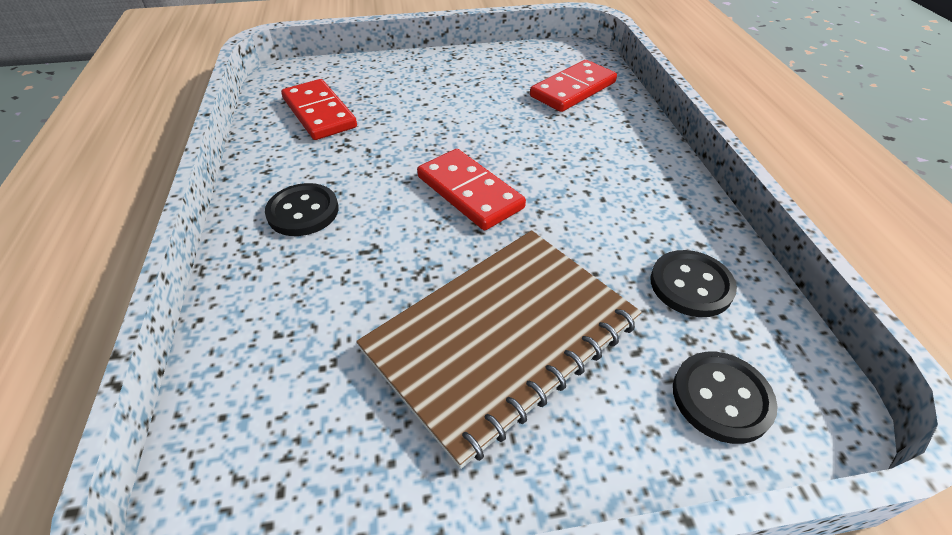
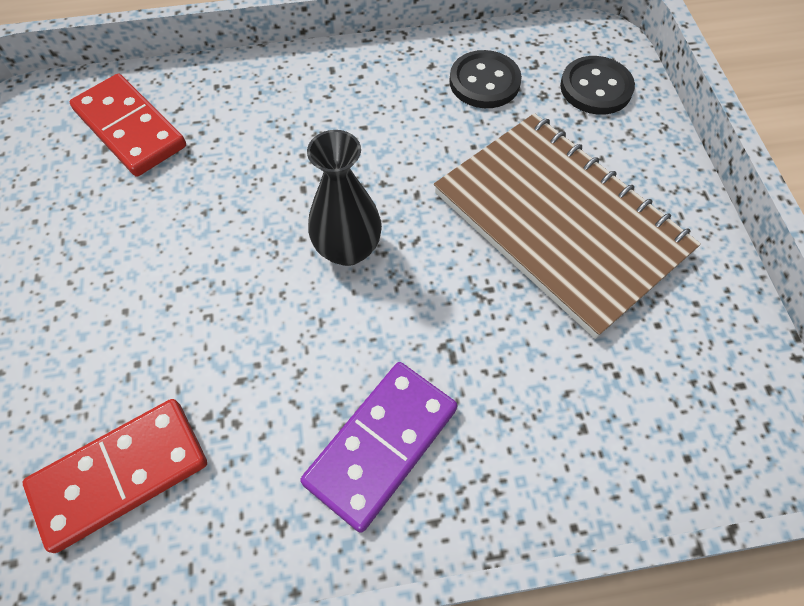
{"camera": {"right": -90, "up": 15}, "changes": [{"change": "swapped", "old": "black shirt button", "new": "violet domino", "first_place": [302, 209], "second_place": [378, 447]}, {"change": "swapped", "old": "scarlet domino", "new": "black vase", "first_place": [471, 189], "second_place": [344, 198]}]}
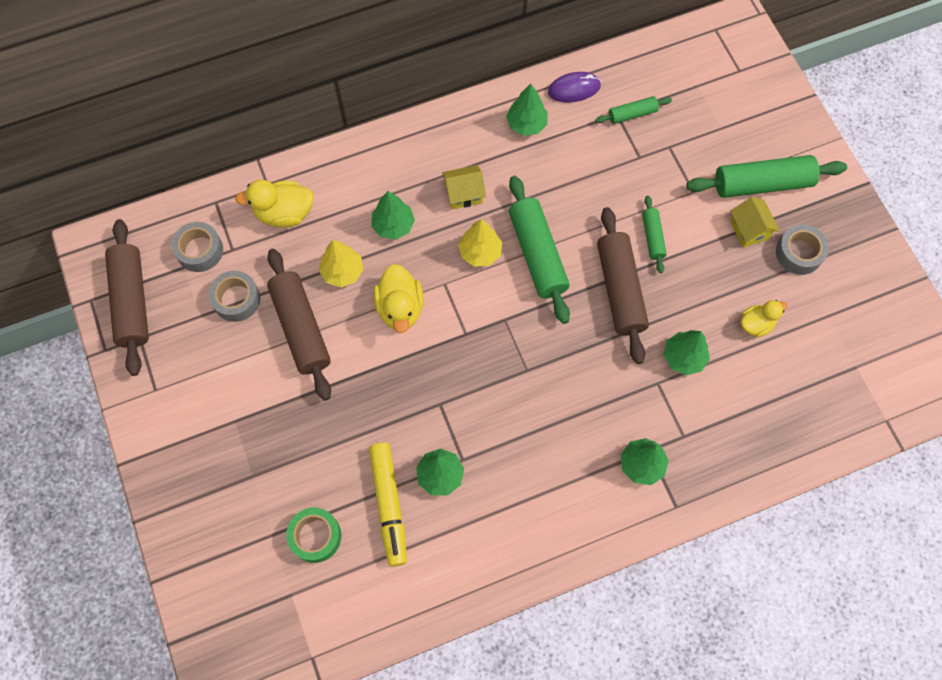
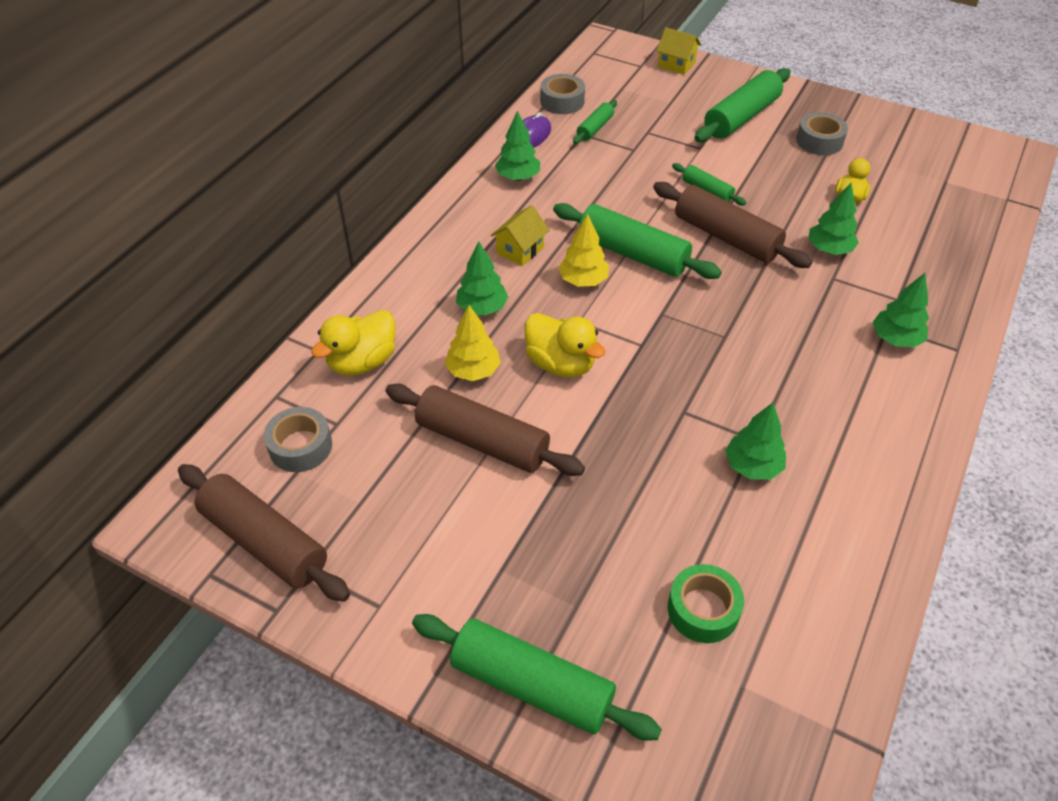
{"camera": {"right": -40, "up": -20}, "changes": [{"change": "shifted", "old": "gray tape", "first_place": [234, 296], "second_place": [562, 94]}, {"change": "gone", "old": "bright yellow felt pen", "first_place": [388, 504]}, {"change": "shifted", "old": "bright yellow house", "first_place": [755, 222], "second_place": [678, 51]}, {"change": "new", "new": "green pastry roller", "second_place": [537, 677]}]}
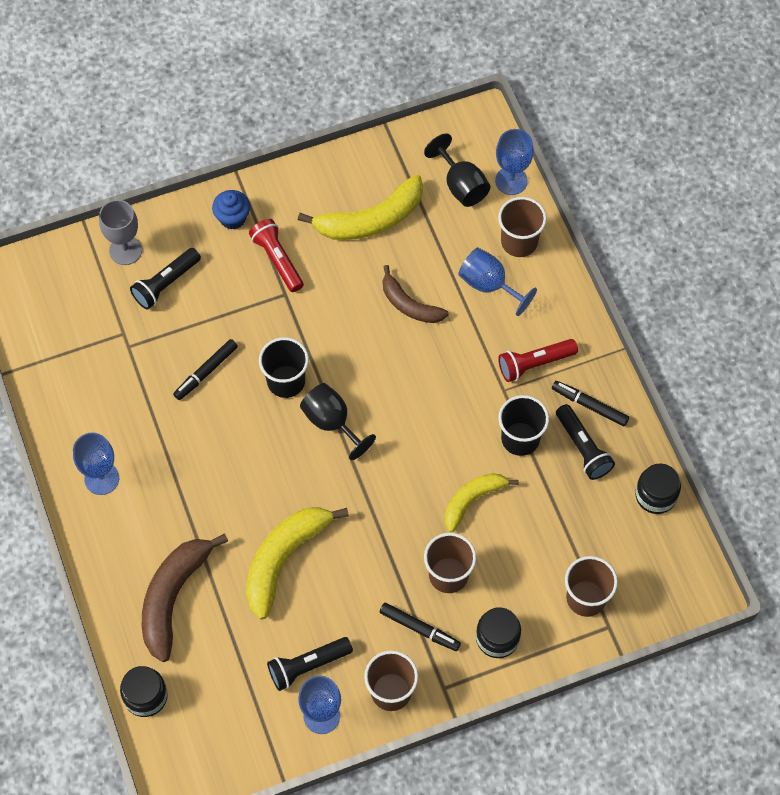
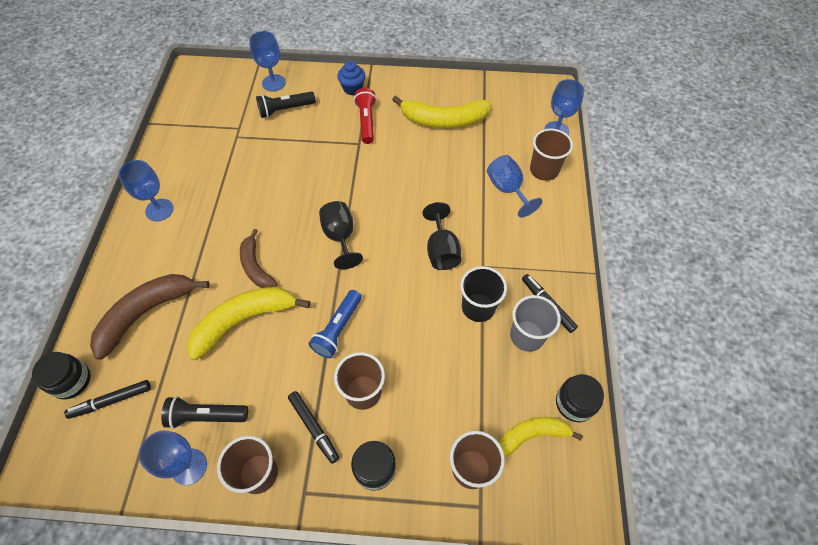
{"camera": {"right": 25, "up": -5}, "changes": [{"change": "repainted", "old": "gray goblet", "new": "blue goblet", "first_place": [120, 232], "second_place": [267, 61]}, {"change": "shifted", "old": "black felt pen", "first_place": [205, 369], "second_place": [107, 399]}, {"change": "gone", "old": "black beaker", "first_place": [284, 367]}, {"change": "shifted", "old": "brown toy banana", "first_place": [416, 294], "second_place": [259, 258]}, {"change": "shifted", "old": "black goblet", "first_place": [457, 170], "second_place": [442, 236]}, {"change": "shifted", "old": "bright yellow toy banana", "first_place": [481, 502], "second_place": [541, 437]}, {"change": "gone", "old": "scarlet flashlight", "first_place": [538, 360]}, {"change": "swapped", "old": "black flashlight", "new": "gray beaker", "first_place": [585, 442], "second_place": [535, 323]}, {"change": "new", "new": "blue flashlight", "second_place": [335, 324]}]}
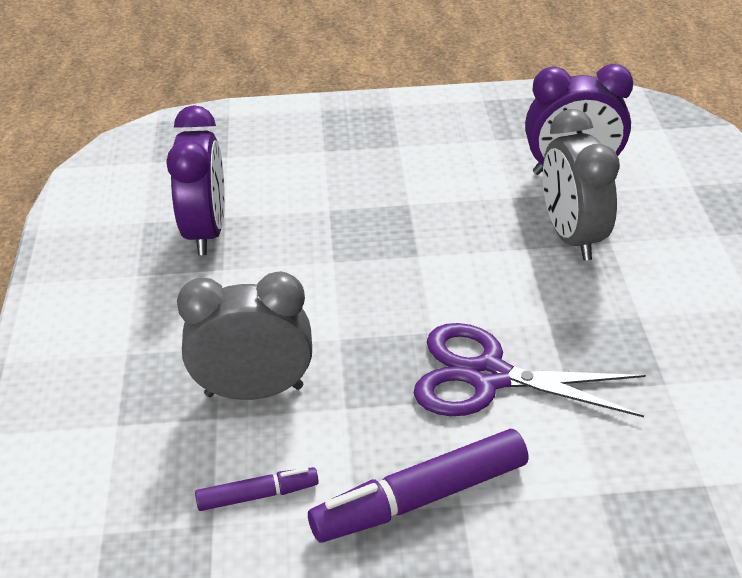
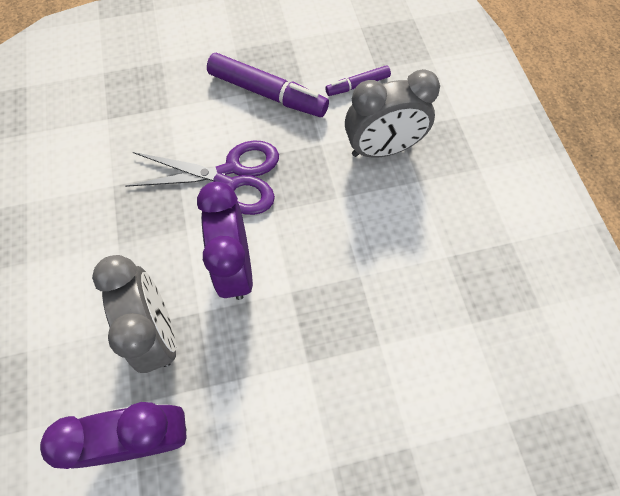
{"camera": {"right": 170, "up": 25}, "changes": [{"change": "shifted", "old": "violet alarm clock", "first_place": [196, 180], "second_place": [225, 240]}, {"change": "rotated", "old": "violet felt pen", "first_place": [418, 485], "second_place": [268, 85], "degrees": 60}]}
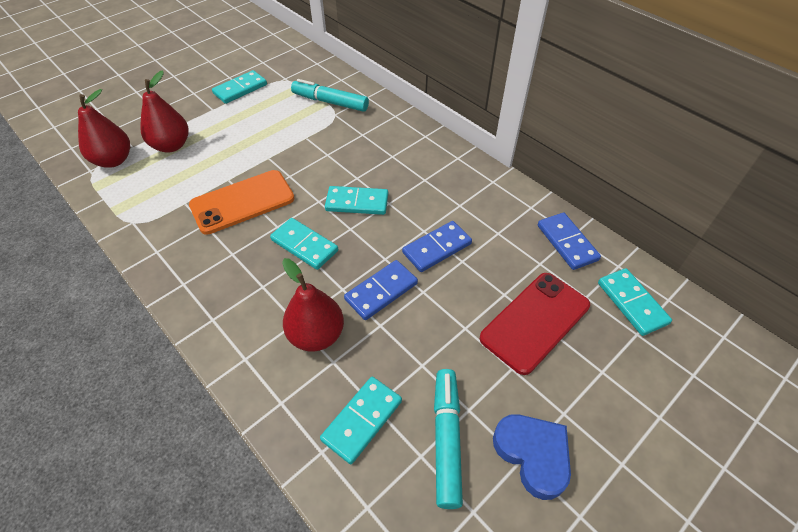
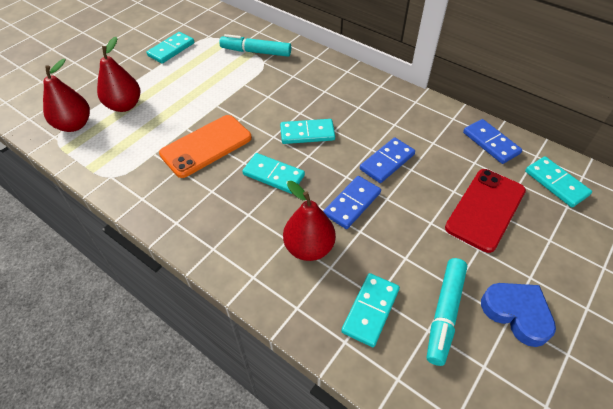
{"camera": {"right": -10, "up": 0}, "changes": [{"change": "rotated", "old": "teal felt pen", "first_place": [448, 439], "second_place": [447, 312], "degrees": -150}]}
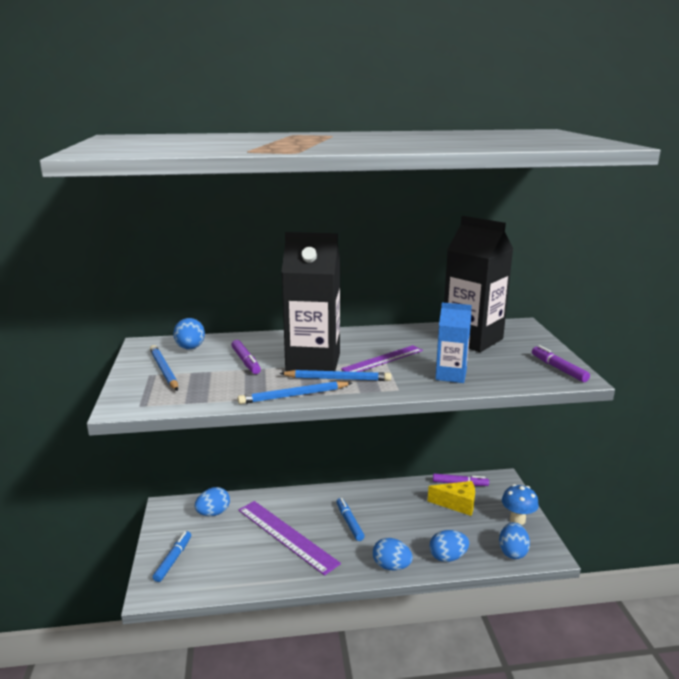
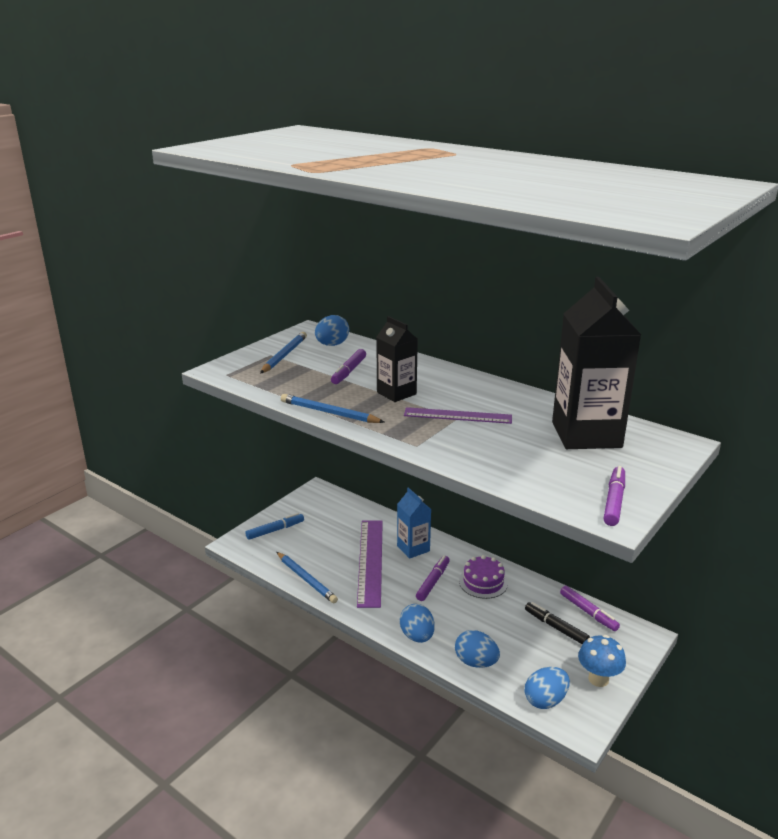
{"camera": {"right": 45, "up": 5}, "changes": [{"change": "gone", "old": "blue toy egg", "first_place": [212, 501]}, {"change": "shifted", "old": "blue wooden pencil", "first_place": [335, 375], "second_place": [307, 577]}, {"change": "scaled", "old": "black juice carton", "first_place": [310, 301], "second_place": [397, 359], "factor": 0.55}, {"change": "repainted", "old": "blue felt pen", "new": "violet felt pen", "first_place": [351, 519], "second_place": [433, 578]}, {"change": "swapped", "old": "bright yellow piece of cheese", "new": "black felt pen", "first_place": [451, 498], "second_place": [557, 623]}, {"change": "shifted", "old": "blue juice carton", "first_place": [453, 342], "second_place": [414, 523]}, {"change": "new", "new": "violet cake", "second_place": [483, 577]}]}
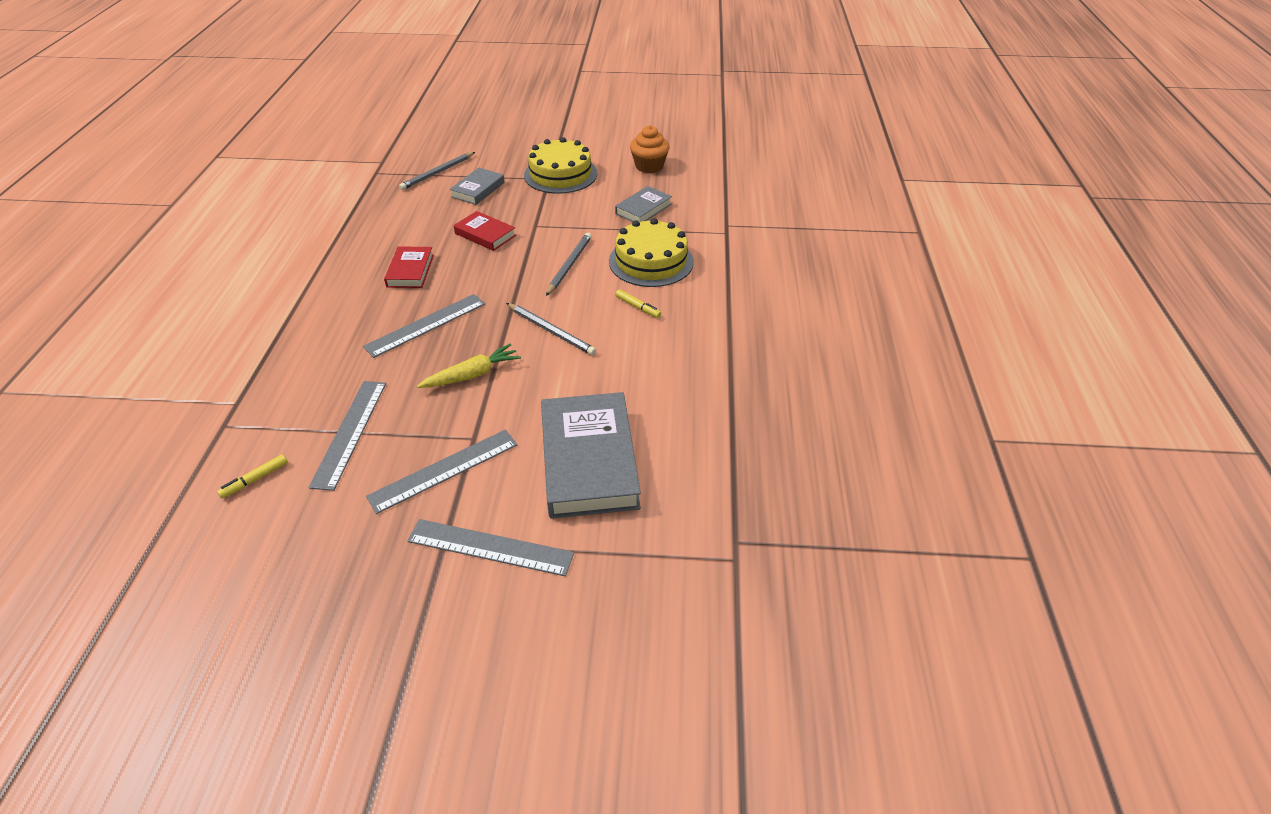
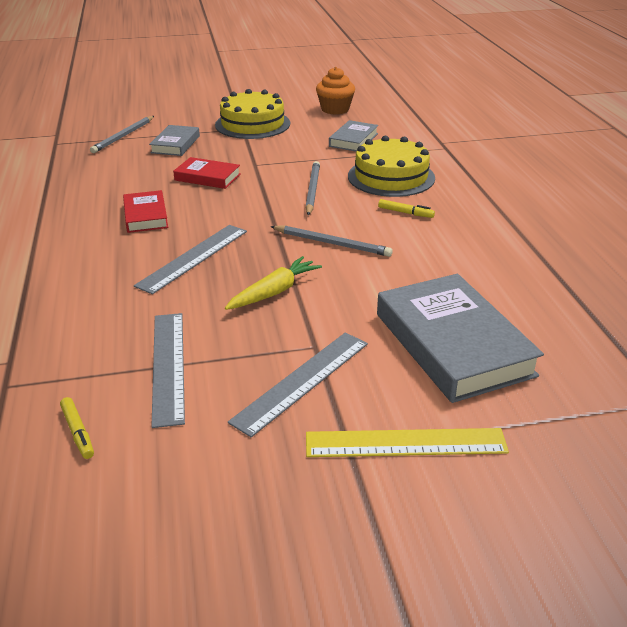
{"camera": {"right": -15, "up": -10}, "changes": [{"change": "rotated", "old": "bright yellow felt pen", "first_place": [252, 476], "second_place": [77, 428], "degrees": -60}, {"change": "repainted", "old": "gray straightedge", "new": "bright yellow straightedge", "first_place": [490, 547], "second_place": [407, 442]}]}
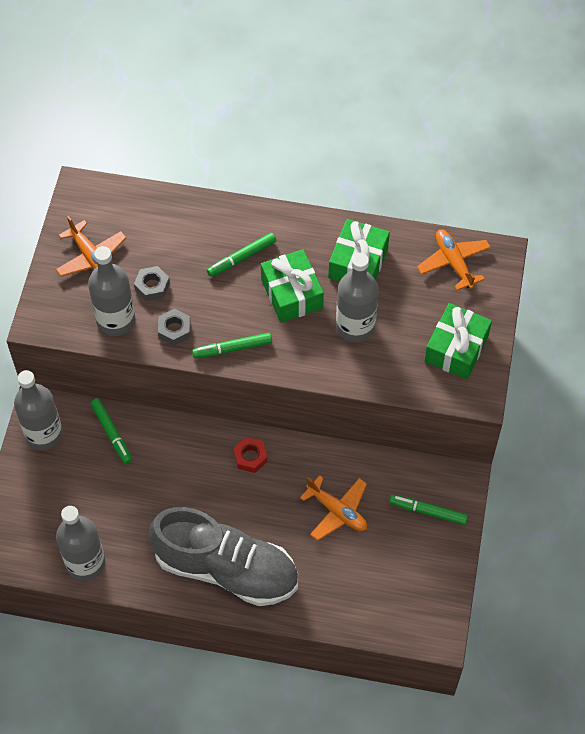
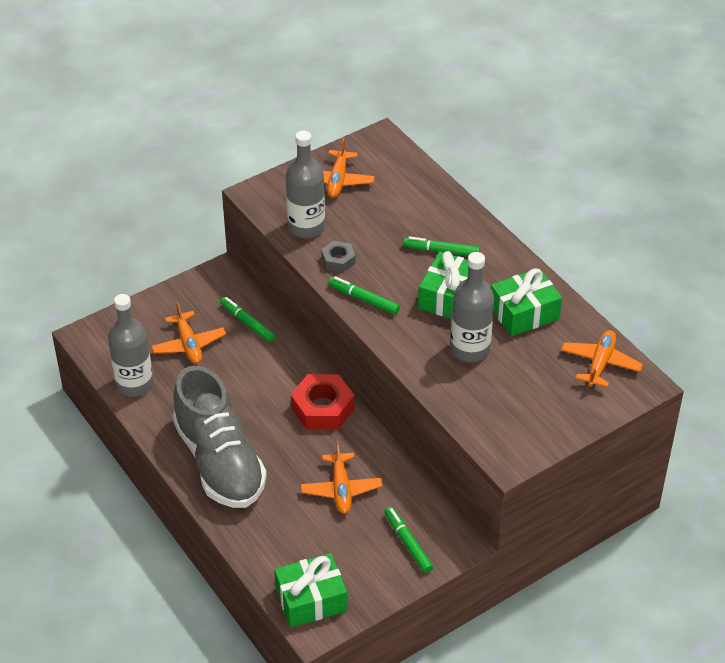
{"camera": {"right": 45, "up": -15}, "changes": [{"change": "gone", "old": "gray bottle", "first_place": [38, 410]}, {"change": "rotated", "old": "green felt pen", "first_place": [111, 431], "second_place": [248, 319], "degrees": 120}, {"change": "gone", "old": "gray hex nut", "first_place": [152, 283]}, {"change": "scaled", "old": "scarlet hex nut", "first_place": [250, 455], "second_place": [322, 402], "factor": 1.78}, {"change": "shifted", "old": "green wrapped gift", "first_place": [458, 341], "second_place": [310, 590]}, {"change": "new", "new": "bright orange toy plane", "second_place": [188, 333]}]}
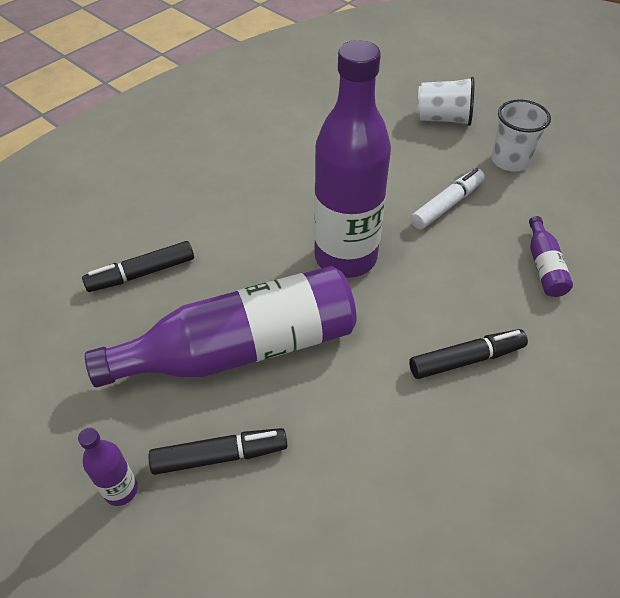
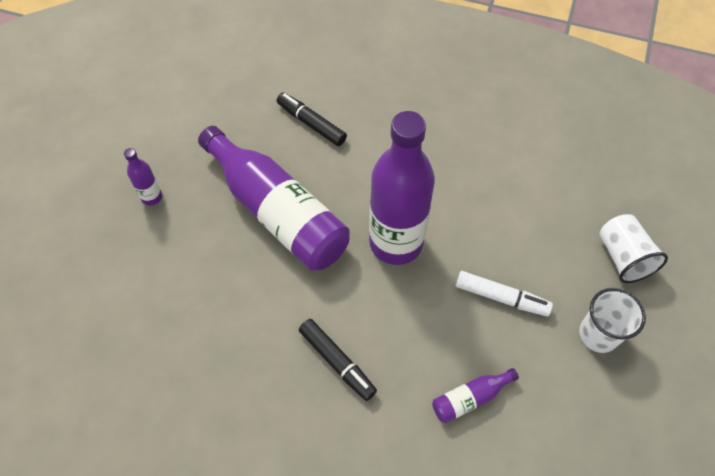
{"camera": {"right": 65, "up": 10}, "changes": [{"change": "gone", "old": "black felt pen", "first_place": [218, 451]}]}
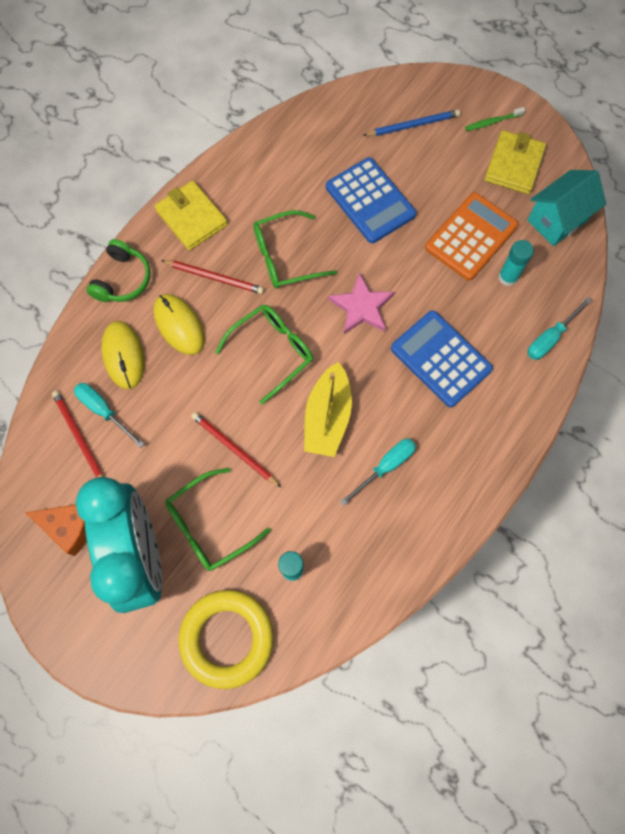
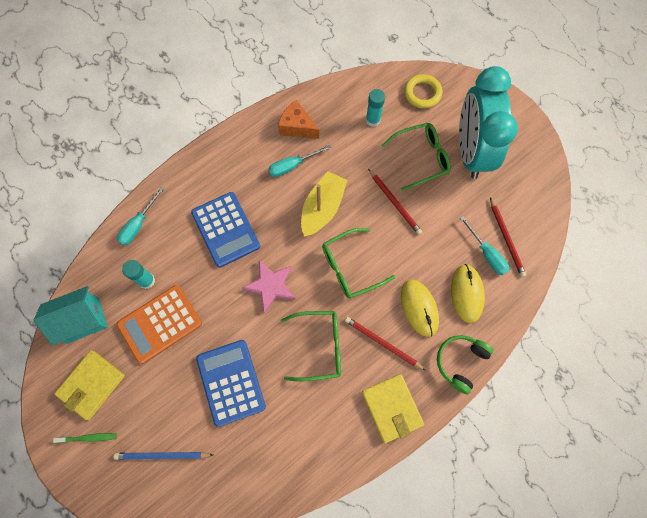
{"camera": {"right": -165, "up": 0}, "changes": [{"change": "shifted", "old": "bright orange piece of cheese", "first_place": [55, 530], "second_place": [298, 119]}, {"change": "scaled", "old": "bright yellow ring", "first_place": [226, 639], "second_place": [423, 91], "factor": 0.64}, {"change": "rotated", "old": "teal flat screwdriver", "first_place": [560, 328], "second_place": [140, 216], "degrees": 150}]}
